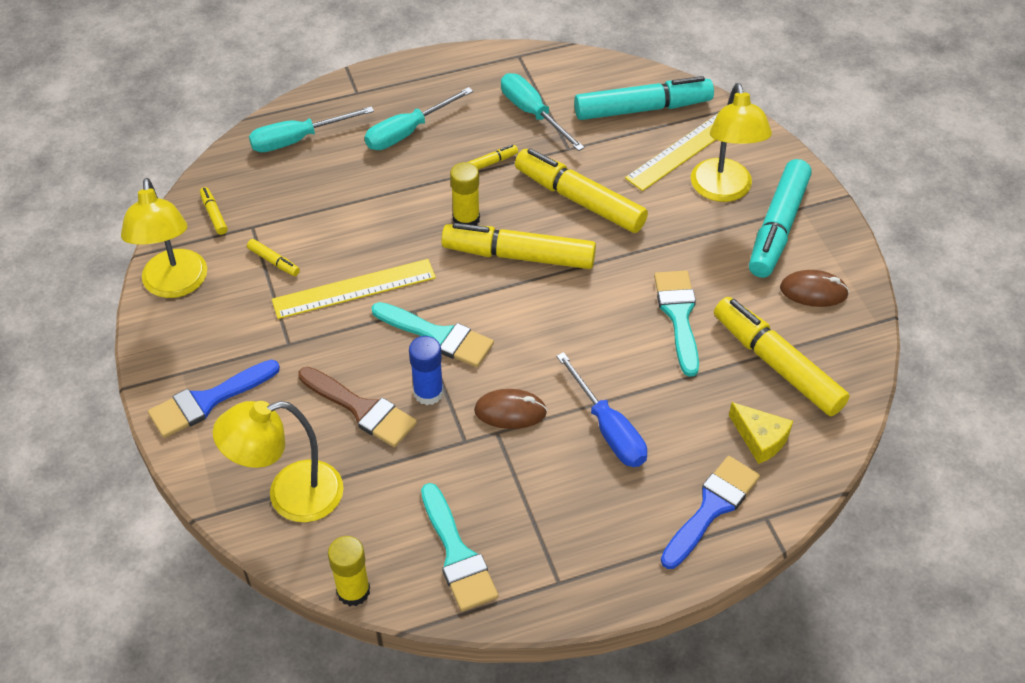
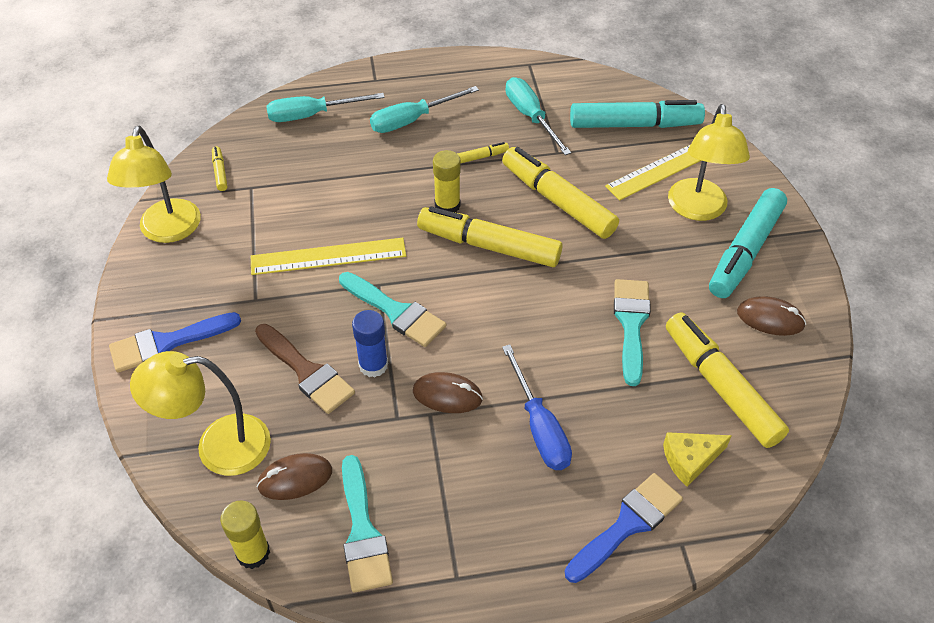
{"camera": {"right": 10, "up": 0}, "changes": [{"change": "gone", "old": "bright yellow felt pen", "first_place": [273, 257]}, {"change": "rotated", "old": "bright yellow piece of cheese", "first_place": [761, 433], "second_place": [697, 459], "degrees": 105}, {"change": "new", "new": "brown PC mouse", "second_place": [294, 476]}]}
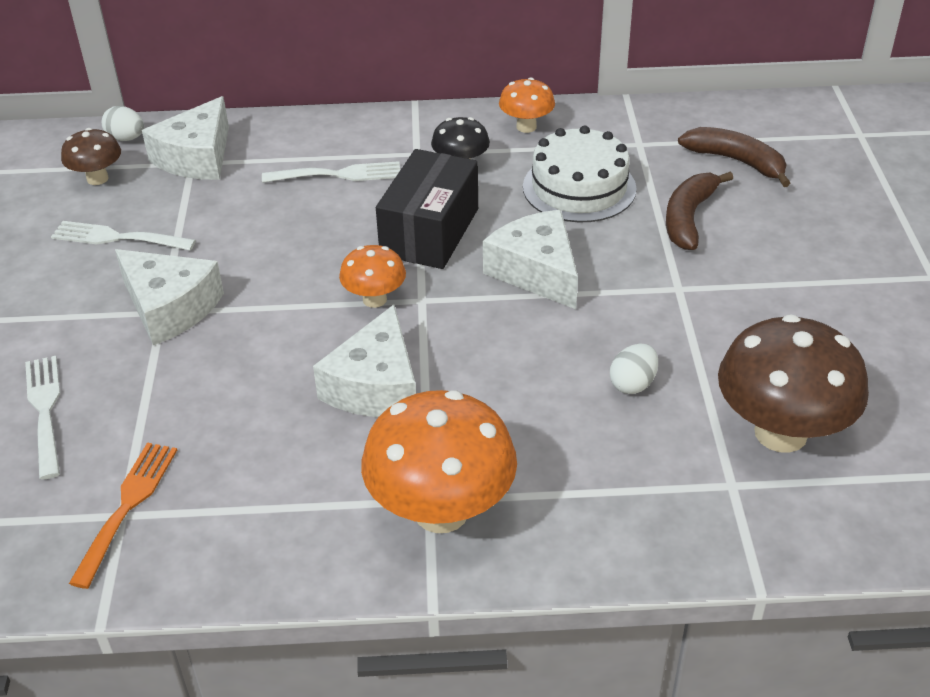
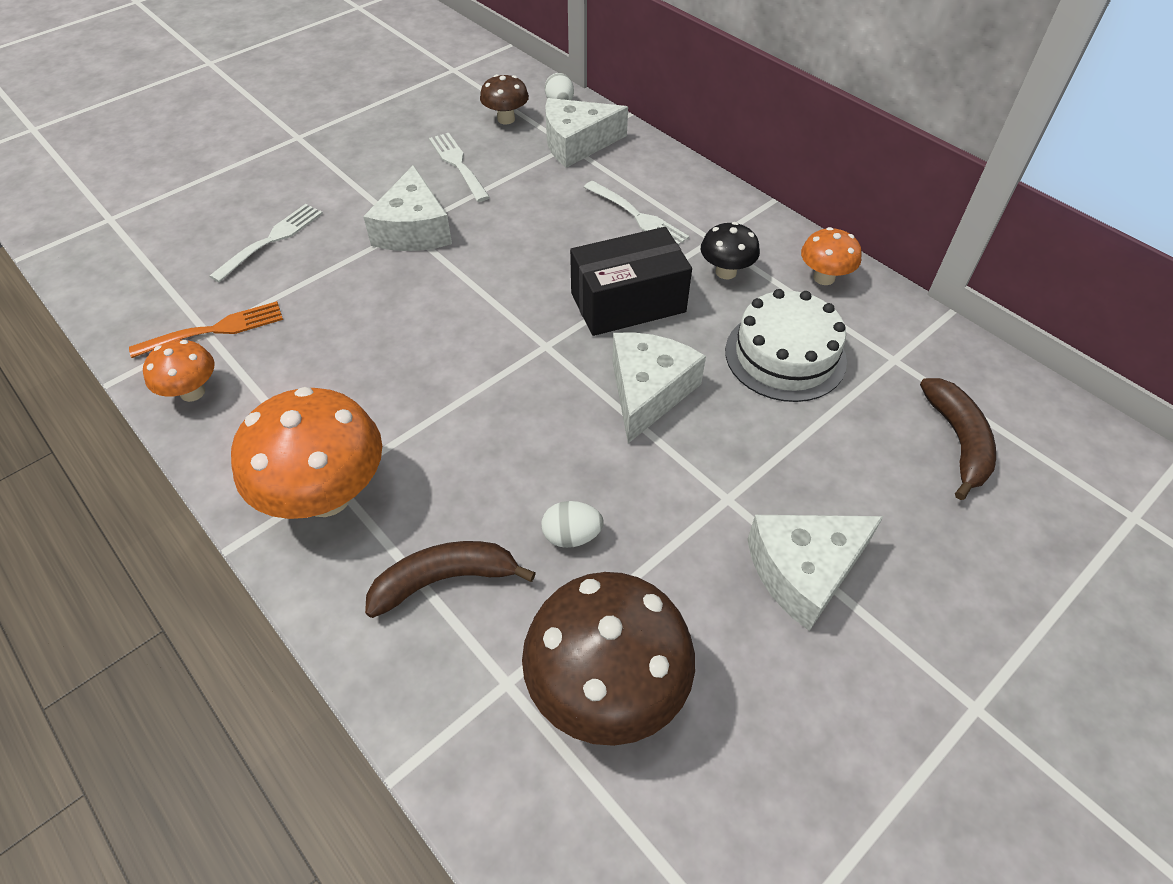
{"camera": {"right": 50, "up": 10}, "changes": [{"change": "shifted", "old": "white piece of cheese", "first_place": [364, 361], "second_place": [815, 573]}, {"change": "shifted", "old": "bright orange mushroom", "first_place": [372, 276], "second_place": [179, 371]}, {"change": "shifted", "old": "brown toy banana", "first_place": [699, 211], "second_place": [450, 579]}]}
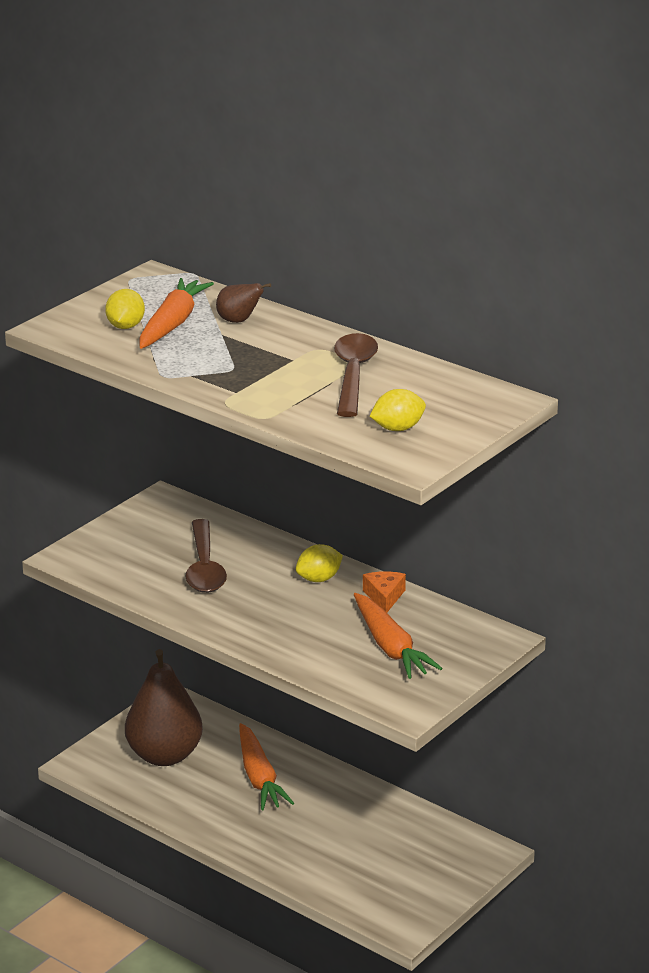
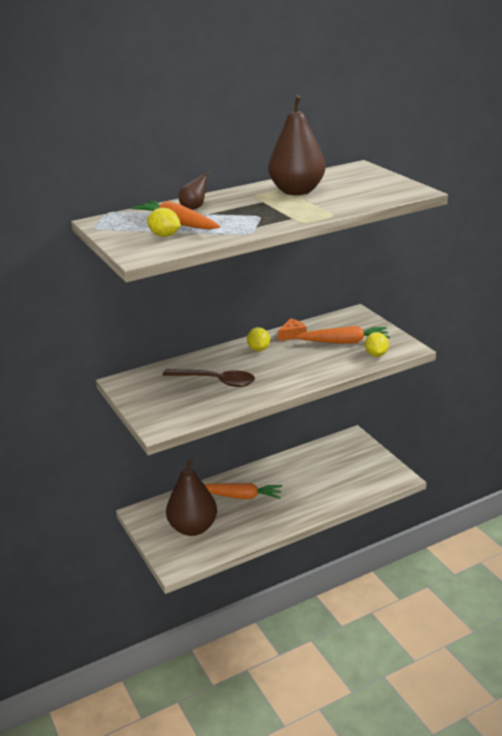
{"camera": {"right": -65, "up": 0}, "changes": [{"change": "swapped", "old": "brown tablespoon", "new": "brown toy pear", "first_place": [356, 375], "second_place": [296, 145]}, {"change": "rotated", "old": "bright orange piece of cheese", "first_place": [384, 592], "second_place": [292, 329], "degrees": 120}, {"change": "shifted", "old": "bright yellow citrus fruit", "first_place": [398, 410], "second_place": [377, 344]}]}
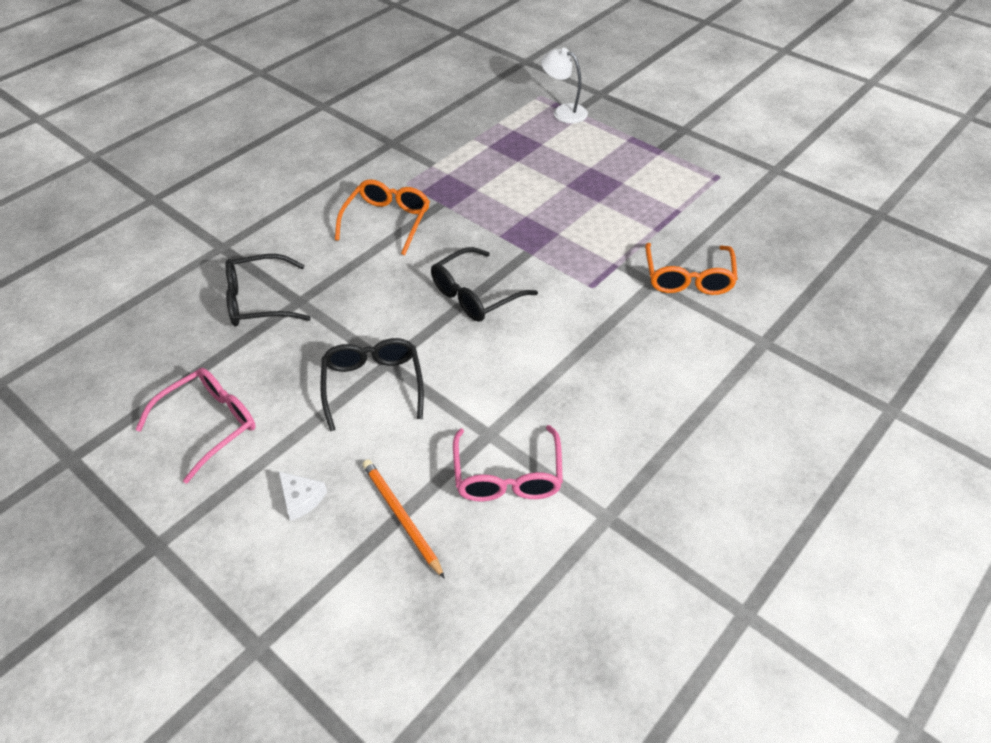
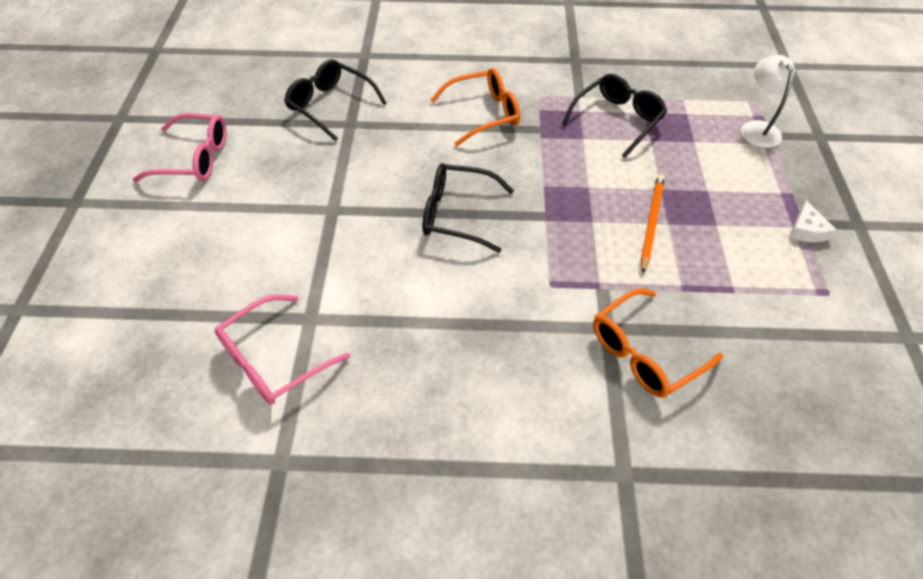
{"camera": {"right": 50, "up": 5}, "changes": [{"change": "shifted", "old": "white piece of cheese", "first_place": [302, 496], "second_place": [812, 221]}, {"change": "shifted", "old": "black spectacles", "first_place": [372, 384], "second_place": [614, 116]}, {"change": "shifted", "old": "bright orange wooden pencil", "first_place": [403, 519], "second_place": [652, 224]}]}
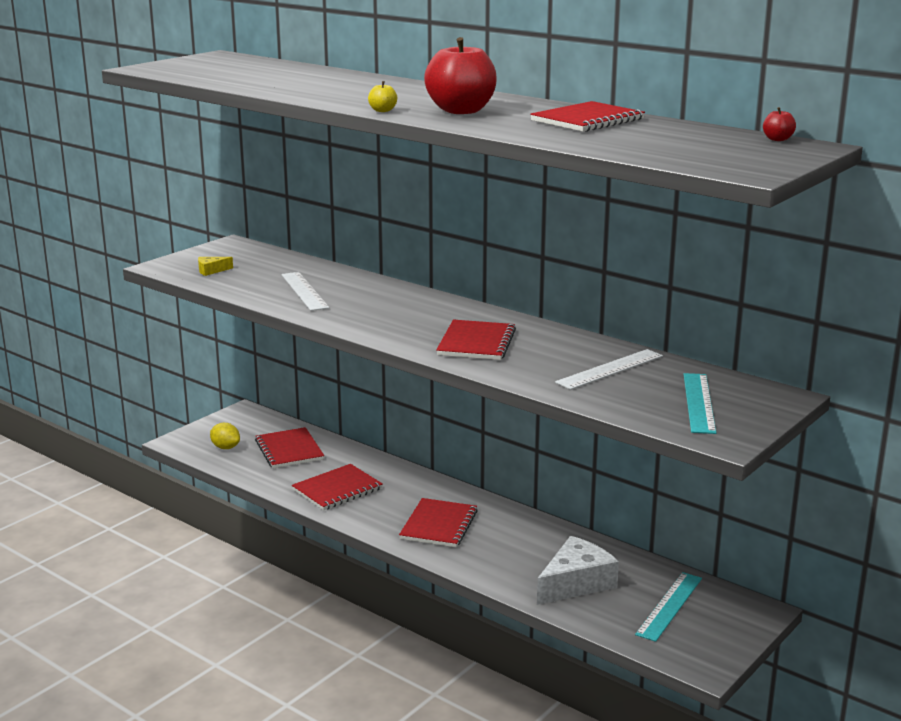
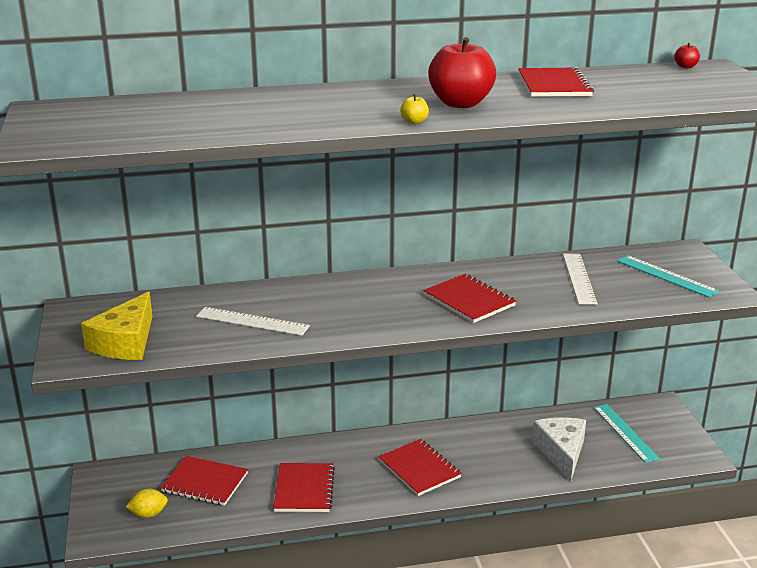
{"camera": {"right": -50, "up": 5}, "changes": [{"change": "scaled", "old": "bright yellow piece of cheese", "first_place": [215, 266], "second_place": [117, 326], "factor": 2.24}]}
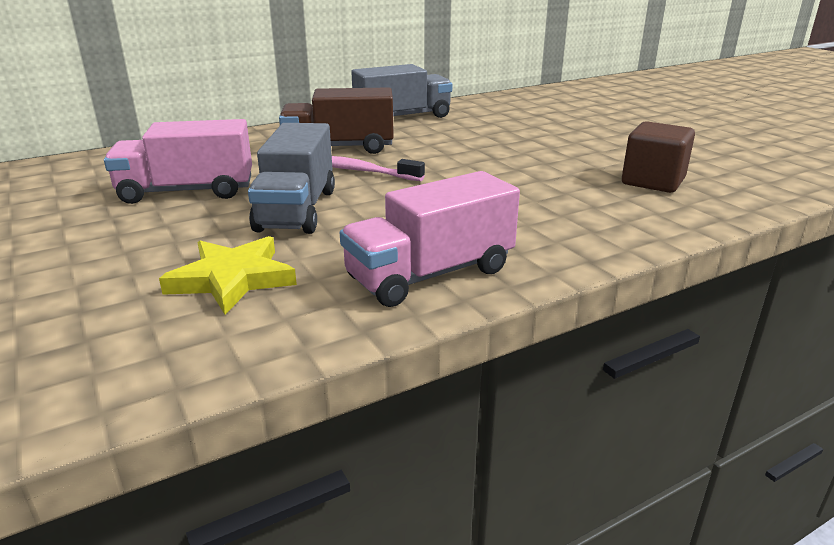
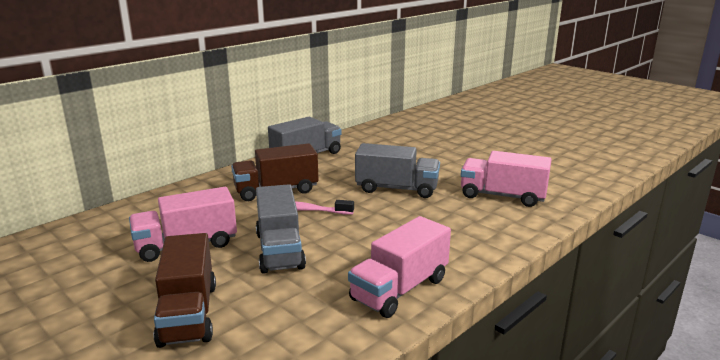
{"camera": {"right": -15, "up": -5}, "changes": [{"change": "gone", "old": "bright yellow five-pointed star", "first_place": [228, 275]}, {"change": "swapped", "old": "brown block", "new": "rose-pink toy truck", "first_place": [658, 157], "second_place": [506, 179]}, {"change": "new", "new": "brown toy truck", "second_place": [185, 290]}, {"change": "new", "new": "gray toy truck", "second_place": [397, 170]}]}
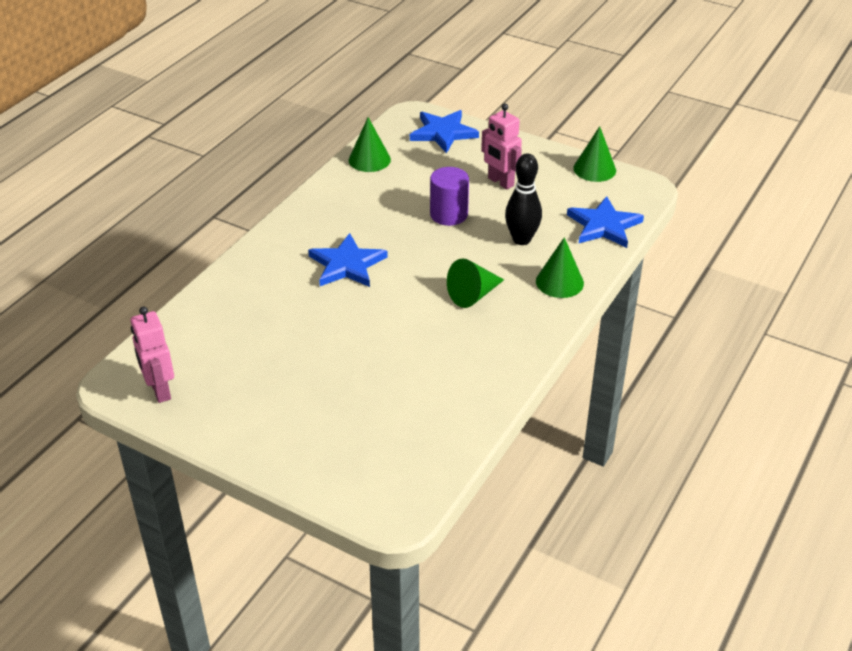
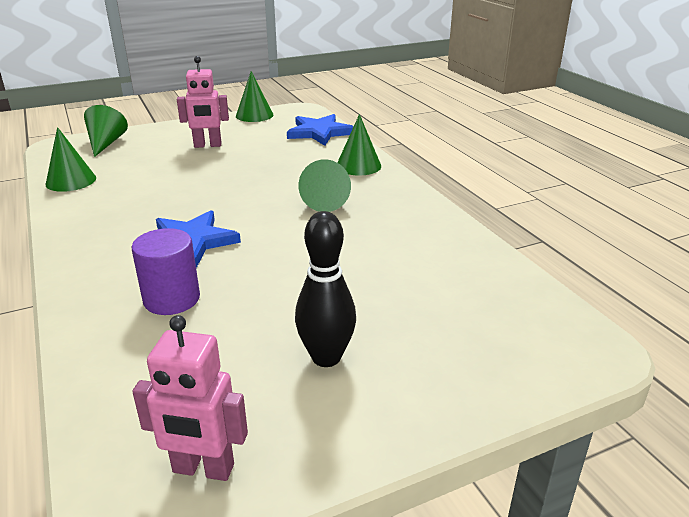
{"camera": {"right": -55, "up": -10}, "changes": [{"change": "swapped", "old": "blue five-pointed star", "new": "green cone", "first_place": [444, 131], "second_place": [106, 131]}, {"change": "shifted", "old": "violet cylinder", "first_place": [449, 196], "second_place": [166, 271]}, {"change": "shifted", "old": "black bowling pin", "first_place": [523, 199], "second_place": [325, 289]}]}
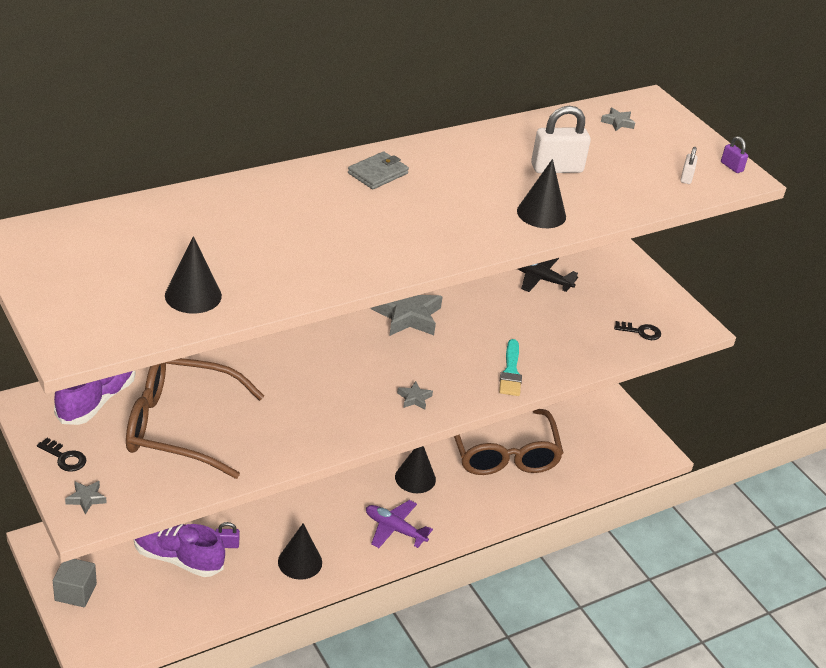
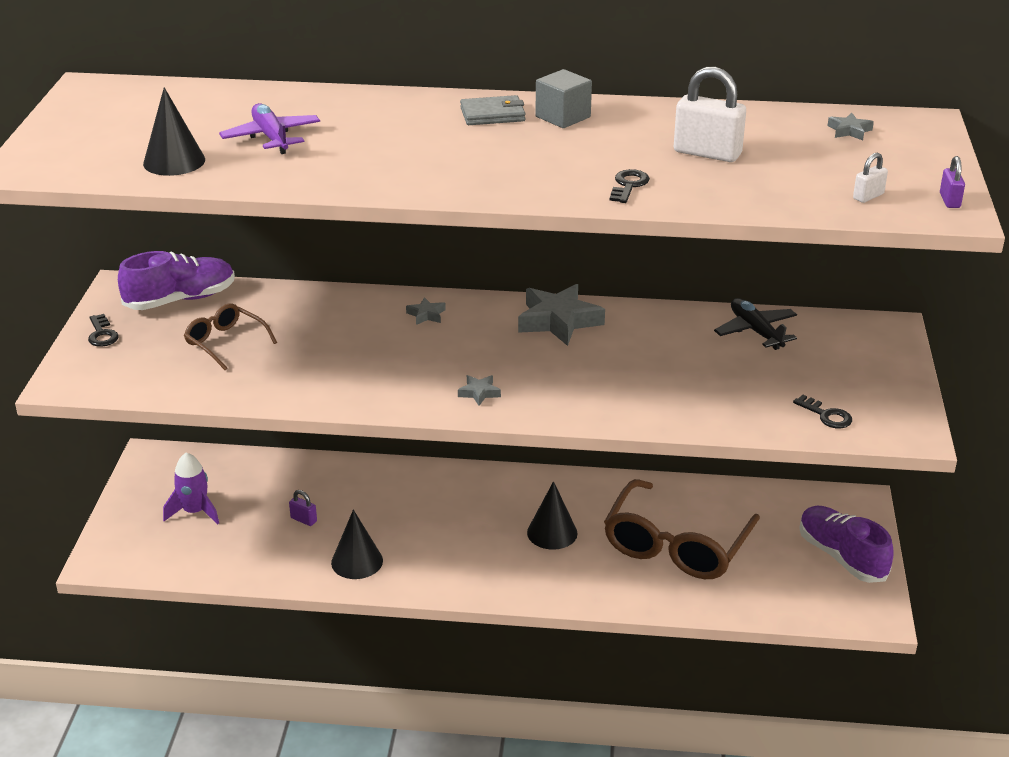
{"camera": {"right": 40, "up": -5}, "changes": [{"change": "shifted", "old": "gray block", "first_place": [75, 583], "second_place": [563, 98]}, {"change": "shifted", "old": "gray five-pointed star", "first_place": [86, 498], "second_place": [426, 311]}, {"change": "scaled", "old": "brown spectacles", "first_place": [195, 418], "second_place": [230, 336], "factor": 0.51}, {"change": "shifted", "old": "violet lace-up shoe", "first_place": [179, 550], "second_place": [846, 544]}, {"change": "shifted", "old": "violet toy plane", "first_place": [399, 524], "second_place": [269, 128]}, {"change": "gone", "old": "teal brush", "first_place": [510, 367]}, {"change": "swapped", "old": "black cone", "new": "black key", "first_place": [541, 193], "second_place": [630, 186]}, {"change": "new", "new": "violet toy rocket", "second_place": [191, 489]}]}
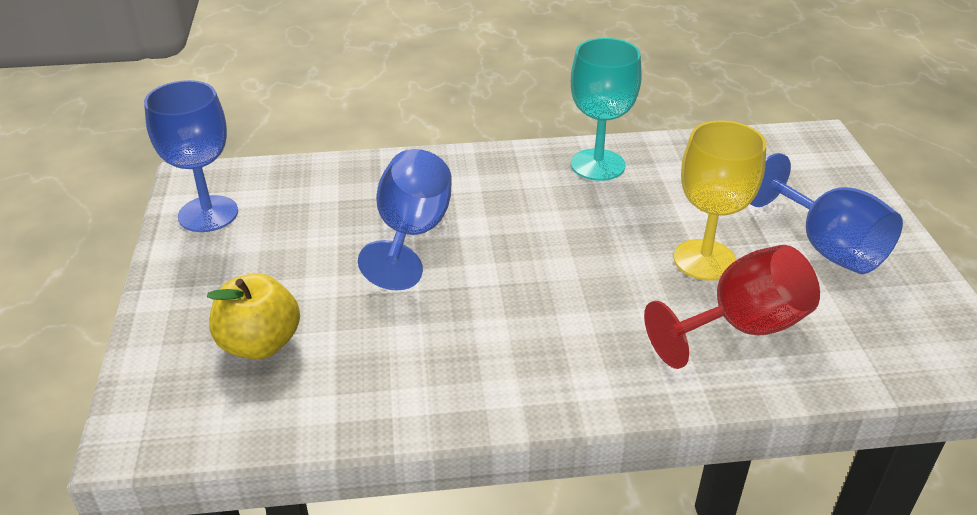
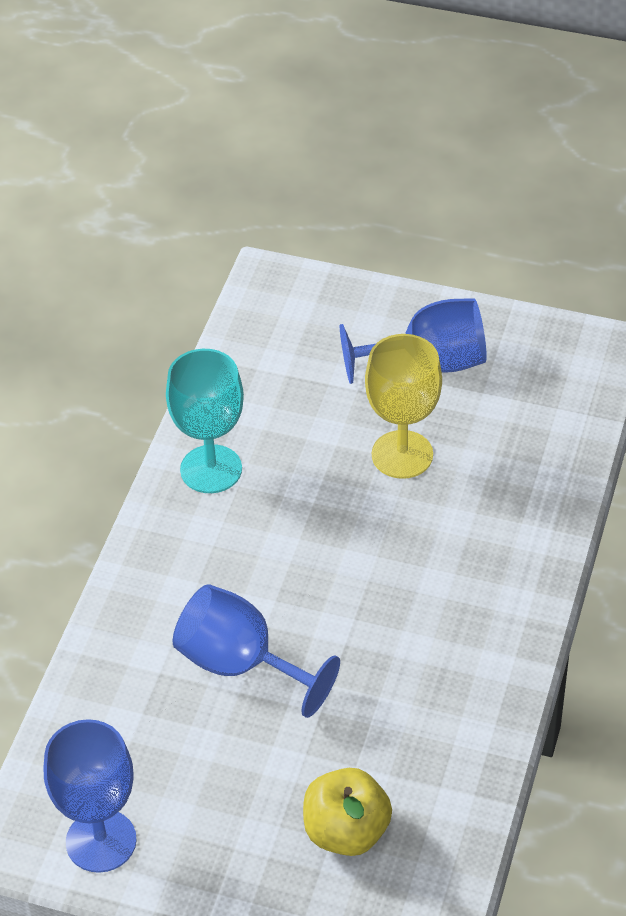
{"camera": {"right": -65, "up": 10}, "changes": [{"change": "gone", "old": "scarlet goblet", "first_place": [732, 307]}]}
